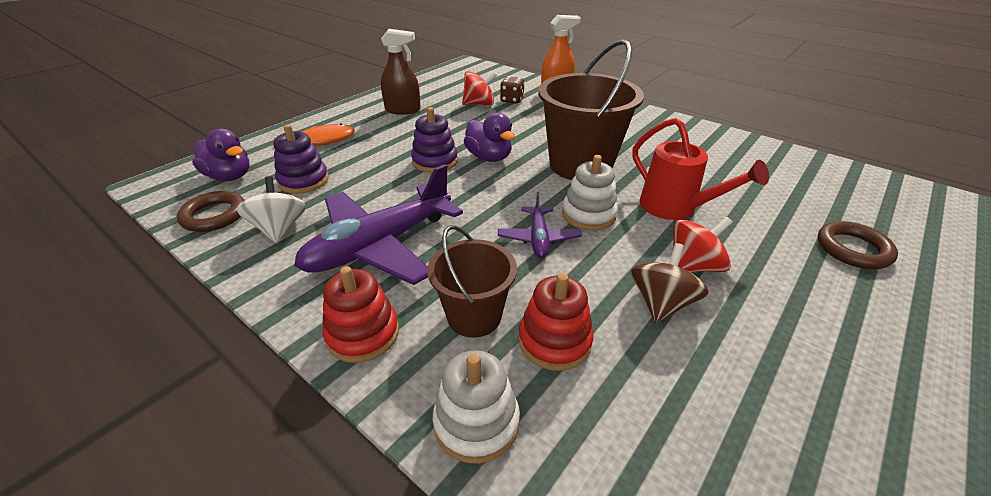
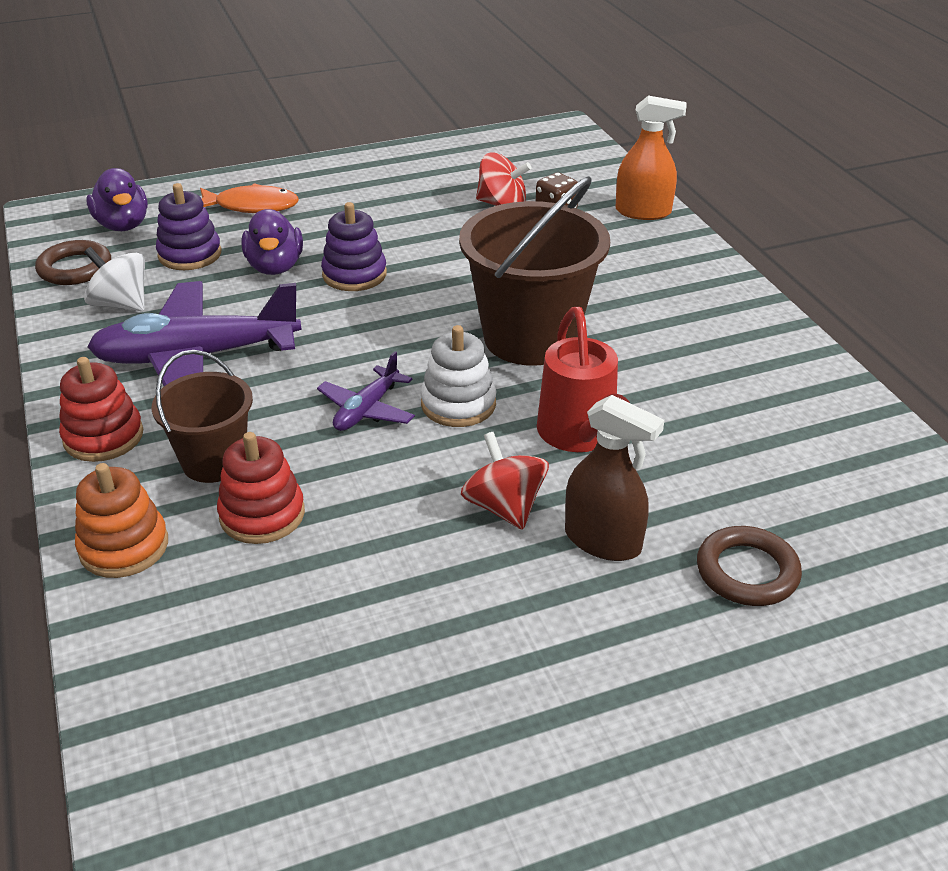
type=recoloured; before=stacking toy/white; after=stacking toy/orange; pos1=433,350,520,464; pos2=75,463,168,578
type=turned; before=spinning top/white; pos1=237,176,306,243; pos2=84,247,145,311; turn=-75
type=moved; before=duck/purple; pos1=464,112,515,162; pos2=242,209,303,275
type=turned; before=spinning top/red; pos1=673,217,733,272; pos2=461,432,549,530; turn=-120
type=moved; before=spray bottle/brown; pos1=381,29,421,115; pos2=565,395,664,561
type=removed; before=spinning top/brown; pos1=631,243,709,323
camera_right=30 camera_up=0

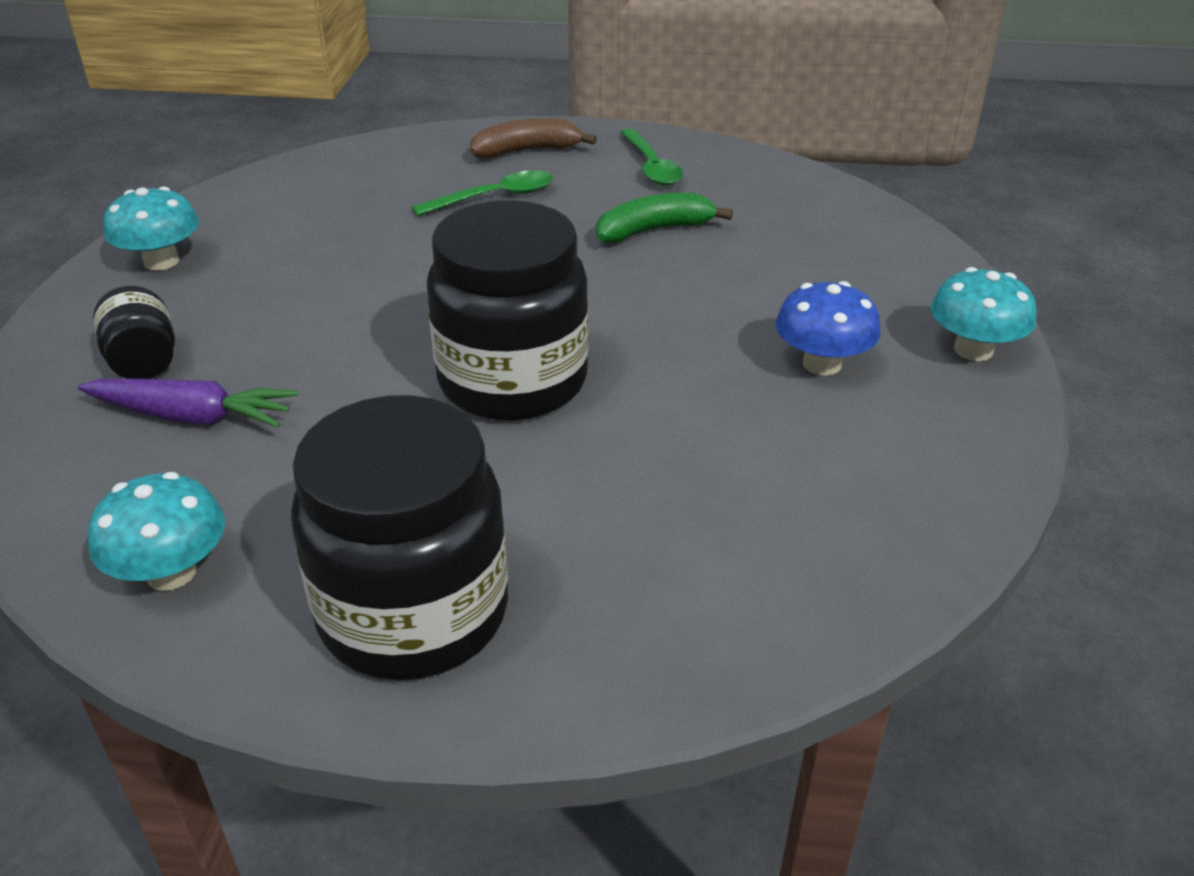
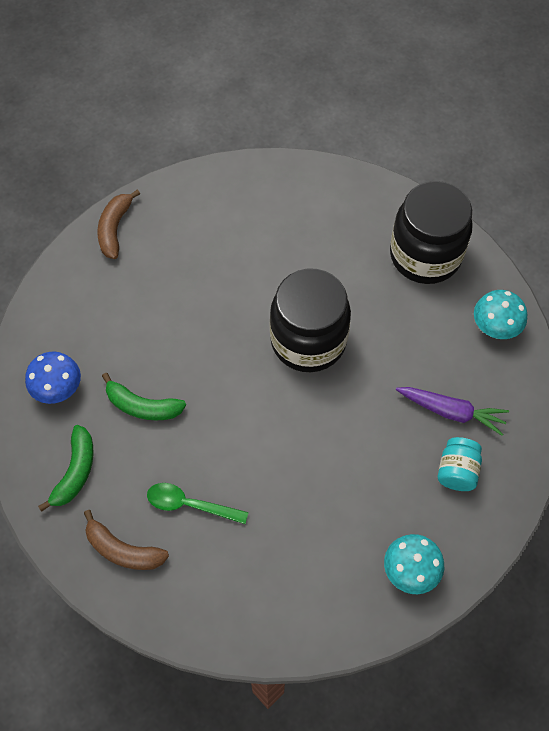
type=moved; before=mushroom/blue; pos1=776,281,881,375; pos2=25,352,81,404
type=replaced; before=spoon/green; after=banana/green; pos1=620,128,683,186; pos2=38,425,94,512
type=replaced; before=mushroom/turquoise; after=banana/brown; pos1=931,267,1037,361; pos2=97,189,140,259
type=turned; before=carrot/purple; pos1=77,379,298,428; pos2=396,387,509,436; turn=150
type=recoloured; before=jar/black; after=jar/turquoise; pos1=93,286,175,379; pos2=438,437,482,491
camera_right=-140 camera_up=25

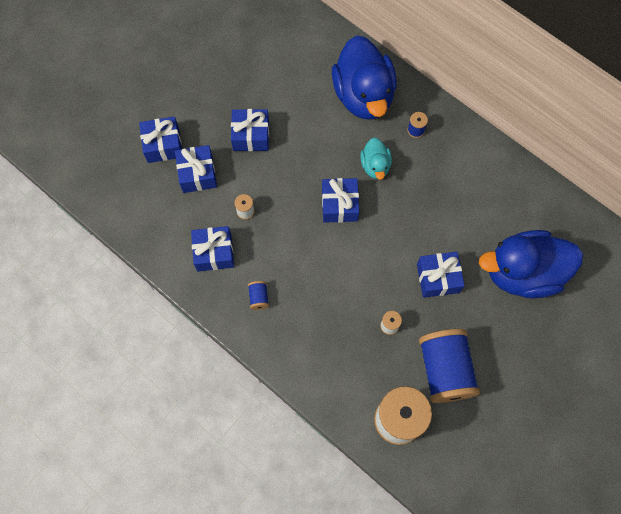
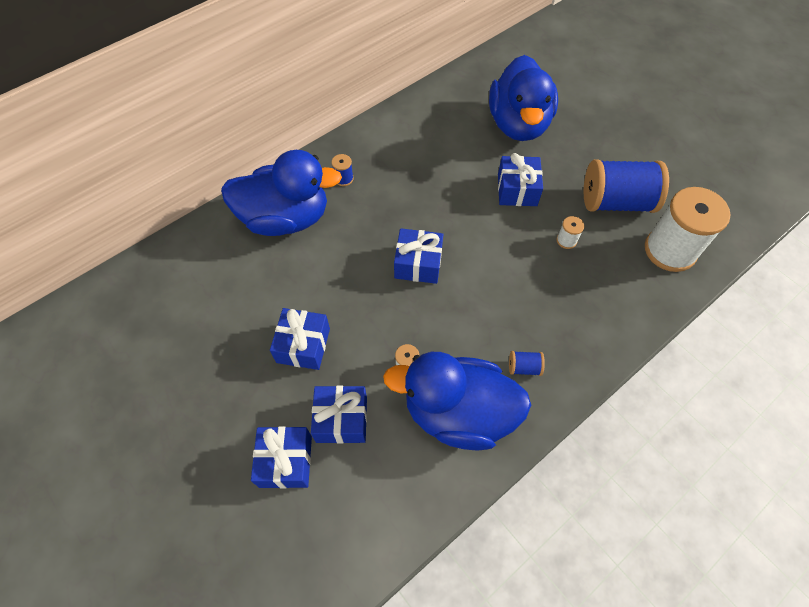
type=replaced; before=gift/blue; after=duck/blue; pos1=191,226,234,272; pos2=383,352,531,451
type=removed; before=duck/turquoise; pos1=360,138,392,180
camera_right=-80 camera_up=-10

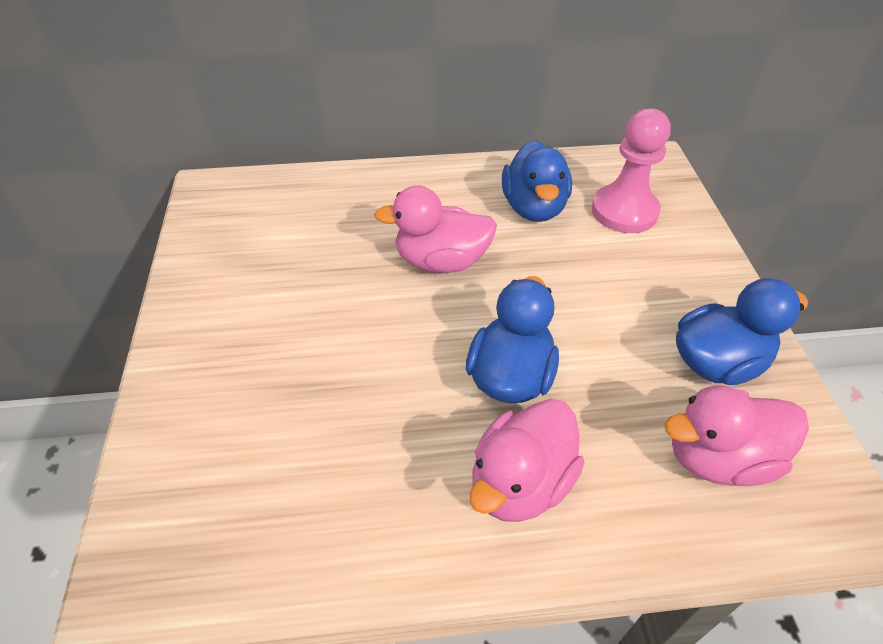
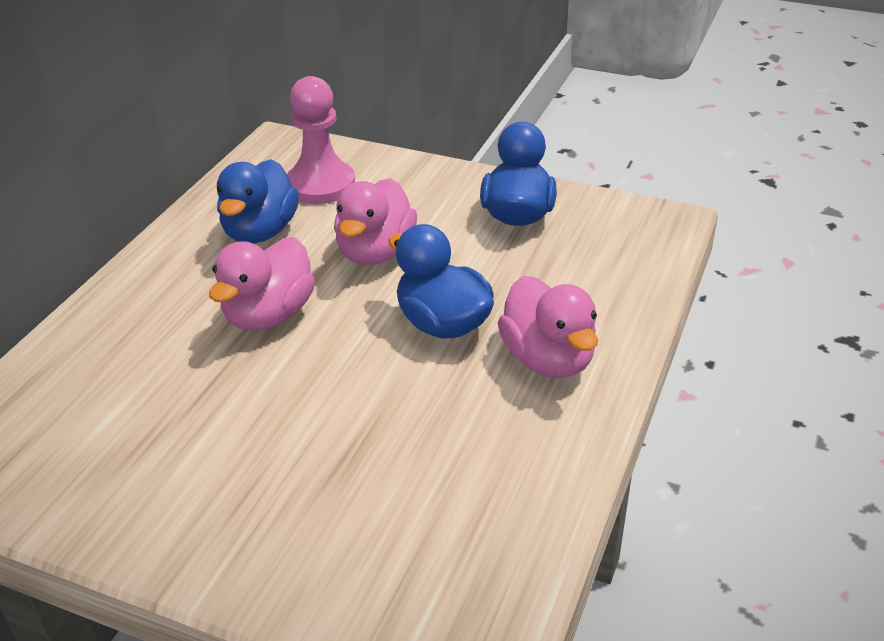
type=turned; before=duck/blue; pos1=502,140,572,222; pos2=217,159,299,244; turn=75
type=moved; before=duck/pink; pos1=665,385,809,486; pos2=334,178,417,265
camera_right=-60 camera_up=-10

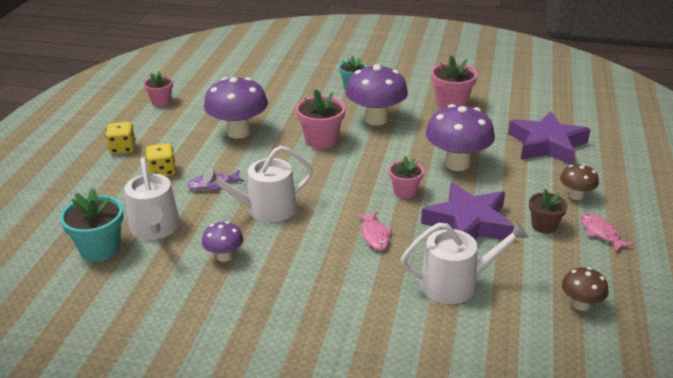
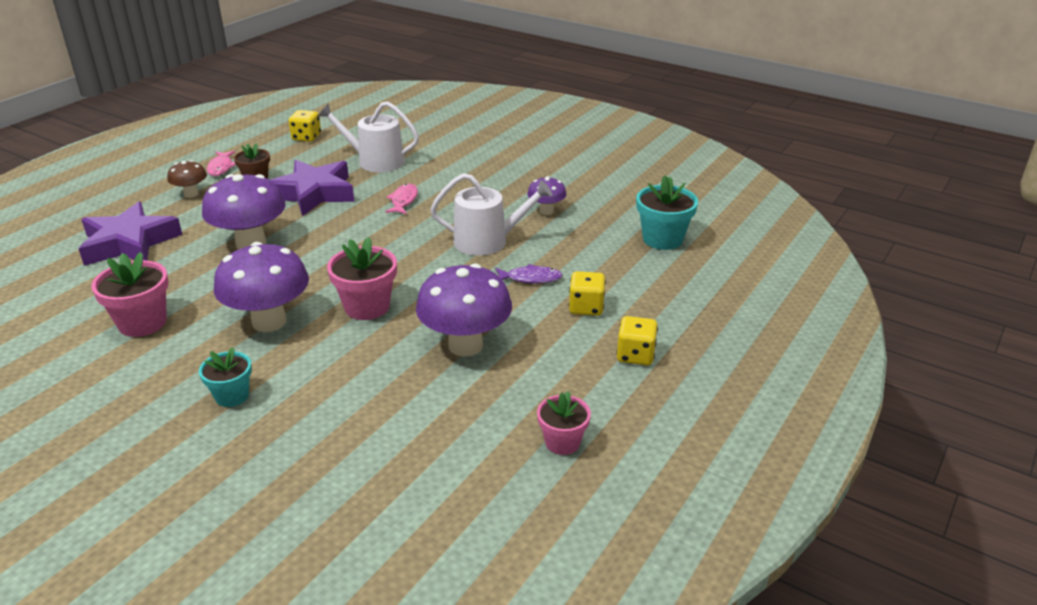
type=replaced; before=mushroom/brown; after=dice/yellow; pos1=562,267,609,311; pos2=289,110,321,142
type=removed; before=watering can/white; pos1=125,157,180,240
type=removed; before=flower pot/pink; pos1=389,156,424,199
camera_right=-160 camera_up=0

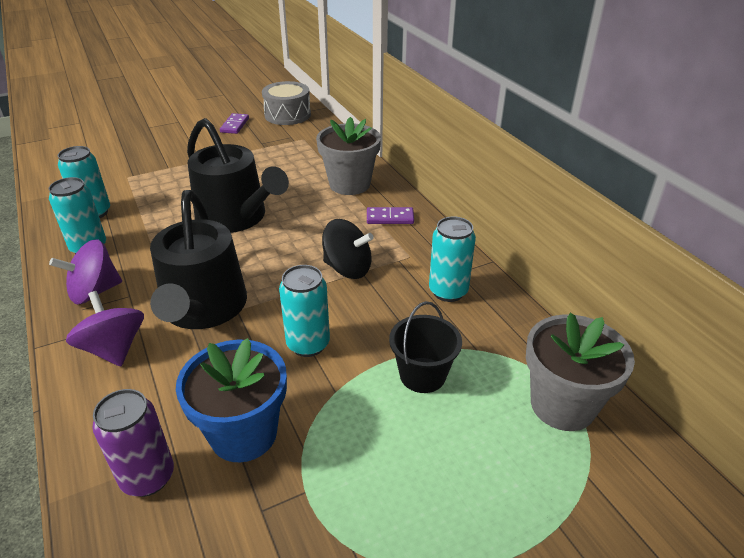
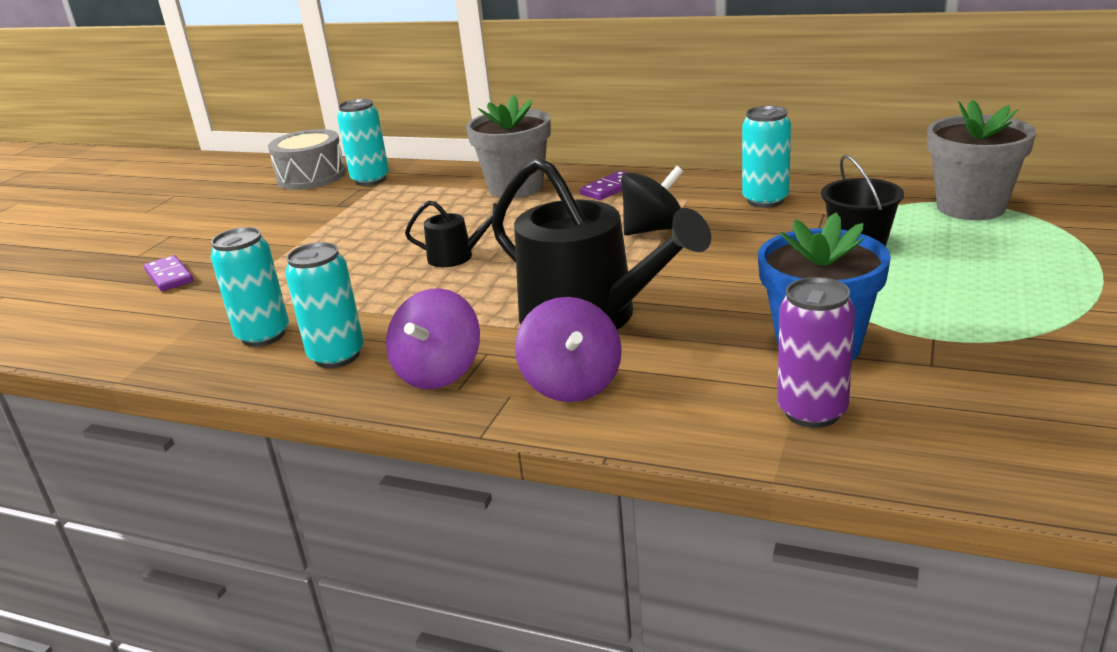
type=moved; before=domino/purple; pos1=220,113,249,134; pos2=144,255,193,291
type=moved; before=can/turquoise; pos1=279,265,330,357; pos2=337,99,389,186
type=resized; before=watering can/black; pos1=187,118,289,233; pos2=405,200,506,267; scale=0.45
type=turned; before=spinning top/purple; pos1=66,291,144,366; pos2=515,297,622,402; turn=-120
camera_right=-40 camera_up=-10

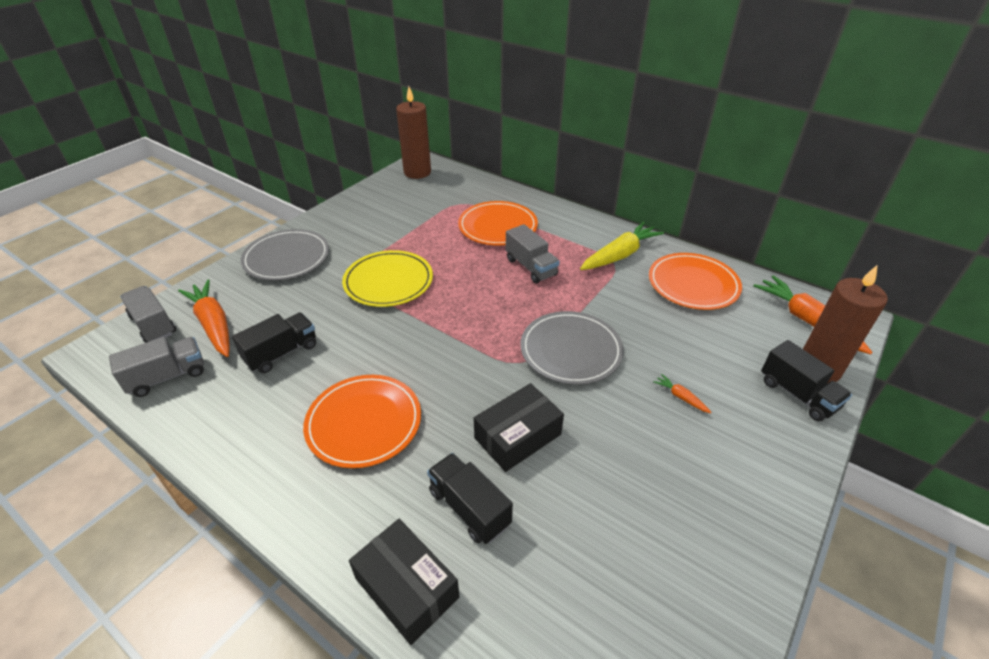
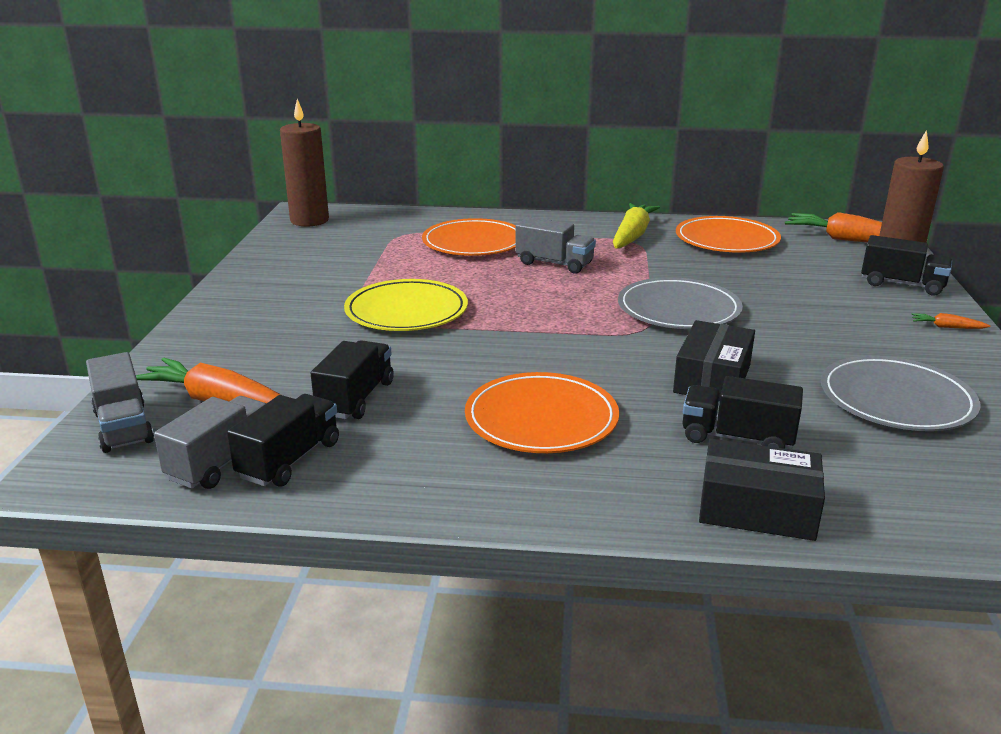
type=turned; before=truck/grey; pos1=120,286,176,343; pos2=86,352,154,453; turn=-135
type=added; after=truck/black; pos2=227,394,339,487
type=moved; before=plate/grey; pos1=241,229,329,280; pos2=821,356,981,431
type=moved; before=carrot/orange; pos1=653,374,711,413; pos2=911,313,990,329
camera_right=-30 camera_up=-15

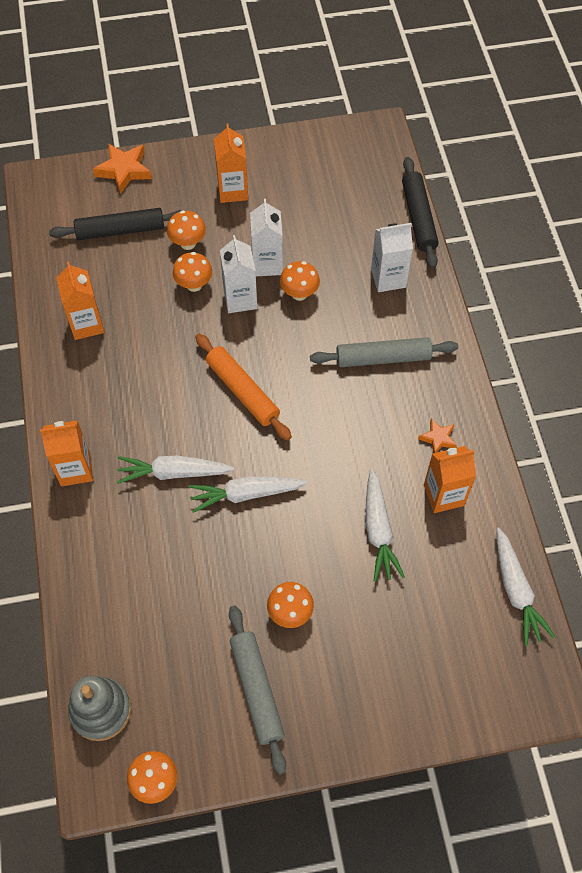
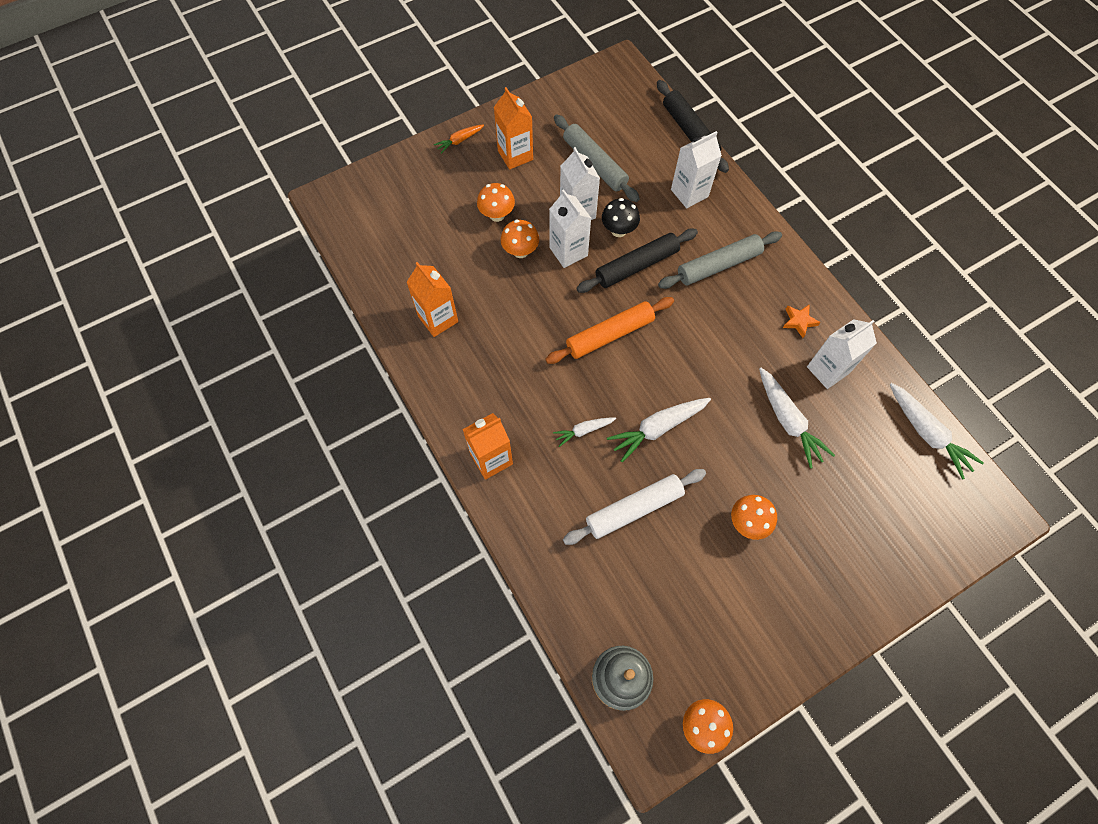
type=added; after=carrot/orange; pos2=434,124,484,154
type=turned; before=rolling pin/orange; pos1=195,334,292,440; pos2=545,297,674,364; turn=-60
type=resized; before=carrot/white; pos1=117,455,234,484; pos2=553,417,616,447; scale=0.57
type=moved; before=rolling pin/grey; pos1=229,606,286,775; pos2=554,115,640,202
type=added; after=rolling pin/white; pos2=563,469,706,545
type=moved; before=rolling pin/black; pos1=49,208,182,240; pos2=576,228,698,293
type=recoloured; before=mushroom/orange; after=mushroom/black; pos1=280,261,320,301; pos2=602,198,640,237
type=recoloured; before=carton/orange; after=carton/white; pos1=424,446,476,513; pos2=807,319,877,389
type=removed; before=star/orange; pos1=93,143,152,194
camera_right=-20 camera_up=5

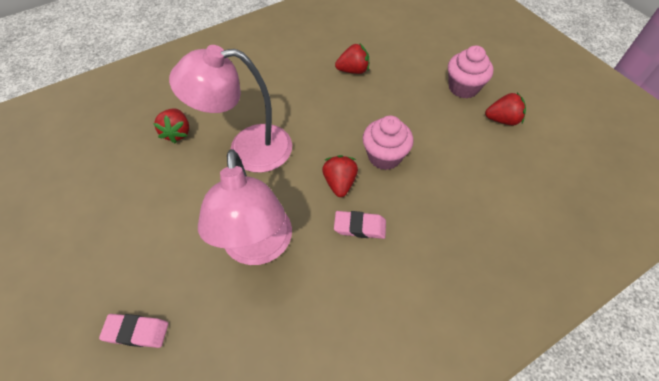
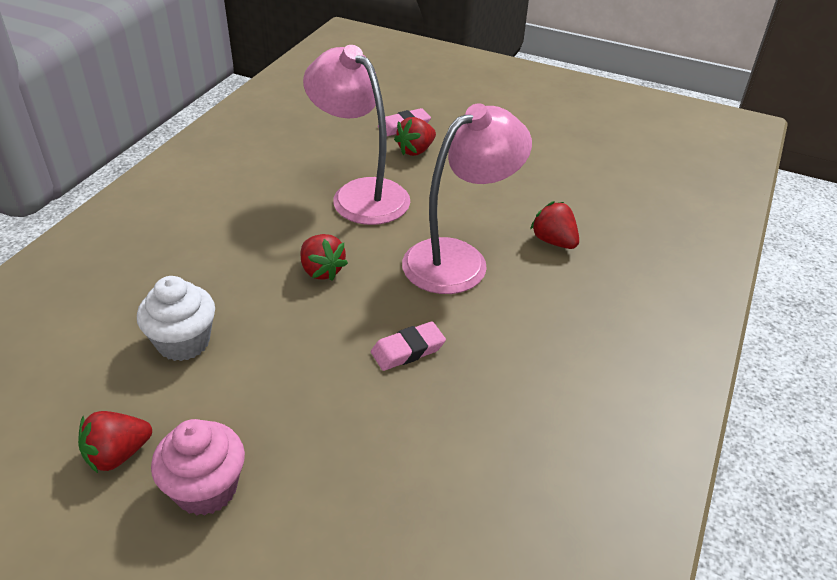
type=added; after=cupcake/white; pos2=137,276,215,361
type=moved; before=eraser/pink; pos1=334,211,386,239; pos2=371,322,446,371
type=moved; before=strawberry/red; pos1=335,44,369,74; pos2=394,117,436,156
type=removed; before=cupcake/pink; pos1=363,116,413,170
camera_right=145 camera_up=-15

